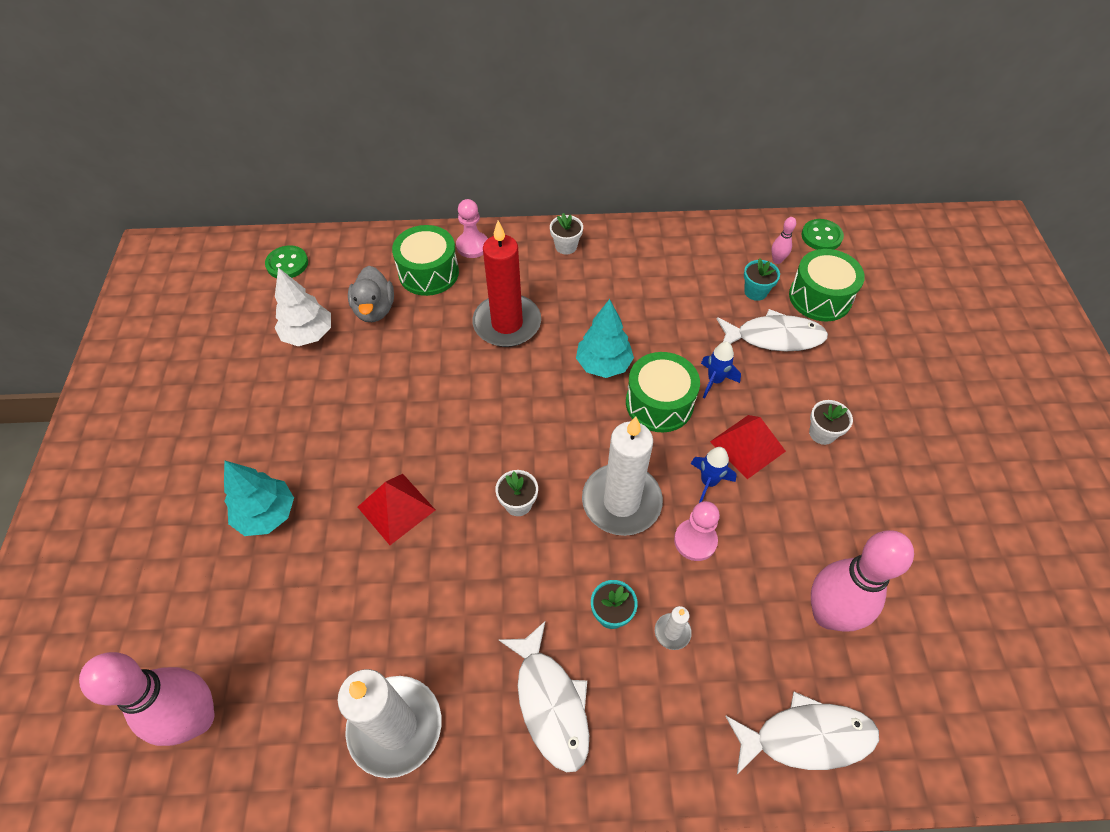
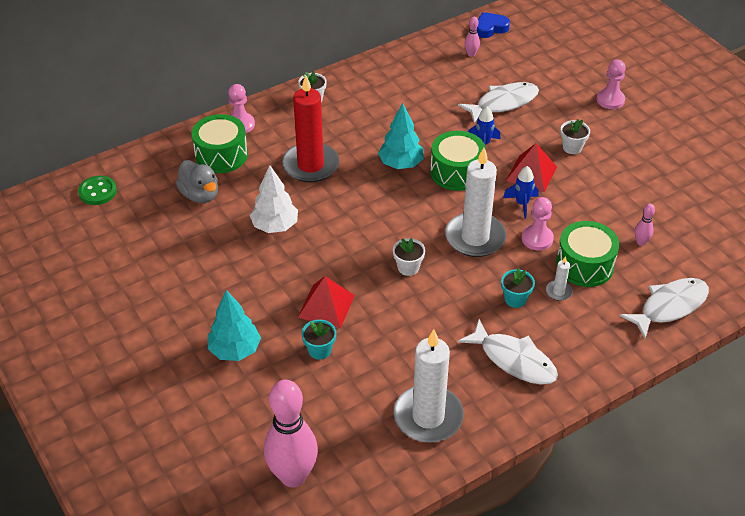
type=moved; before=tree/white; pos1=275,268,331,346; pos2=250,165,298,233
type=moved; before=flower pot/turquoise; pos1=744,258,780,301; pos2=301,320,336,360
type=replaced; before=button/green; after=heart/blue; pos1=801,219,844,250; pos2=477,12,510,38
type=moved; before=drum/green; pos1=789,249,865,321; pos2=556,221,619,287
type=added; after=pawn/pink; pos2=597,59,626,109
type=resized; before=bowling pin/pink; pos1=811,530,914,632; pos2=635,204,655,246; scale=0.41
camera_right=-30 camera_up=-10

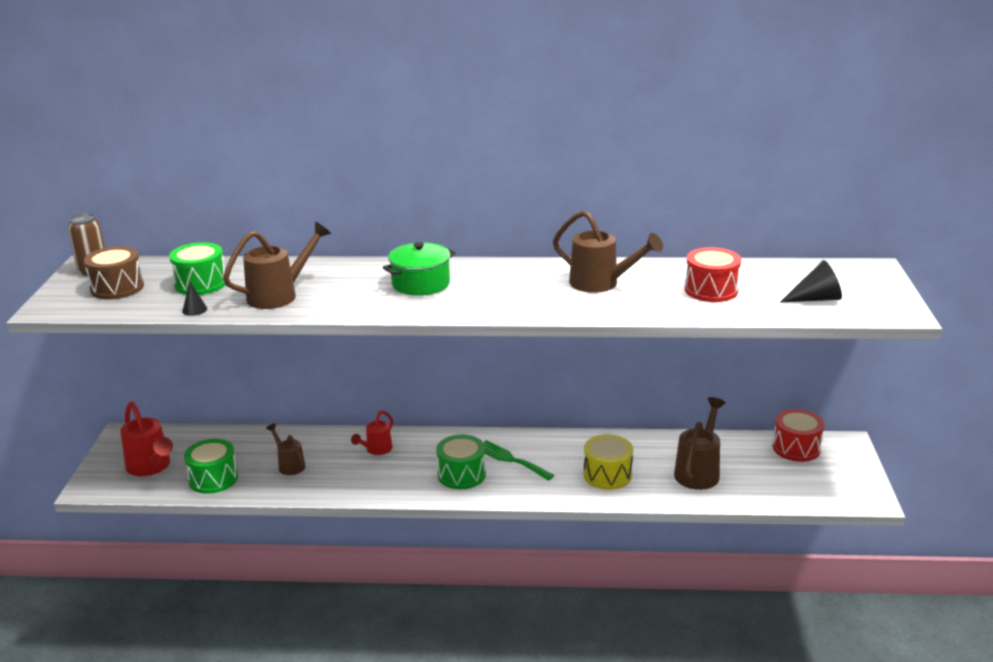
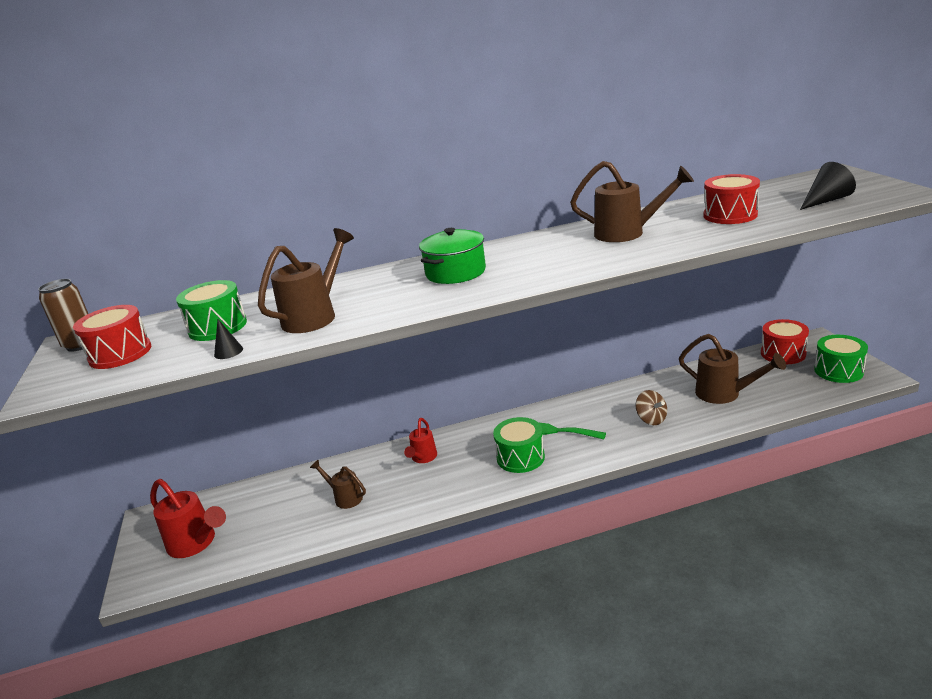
type=recoloured; before=drum/brown; after=drum/red; pos1=84,246,144,300; pos2=73,305,151,369
type=replaced; before=drum/yellow; after=spinning top/brown; pos1=583,435,633,490; pos2=636,390,667,425
type=turned; before=watering can/brown; pos1=674,397,726,490; pos2=679,334,786,404; turn=120
type=moved; before=drum/green; pos1=184,439,238,494; pos2=814,335,868,383
camera_right=-15 camera_up=0

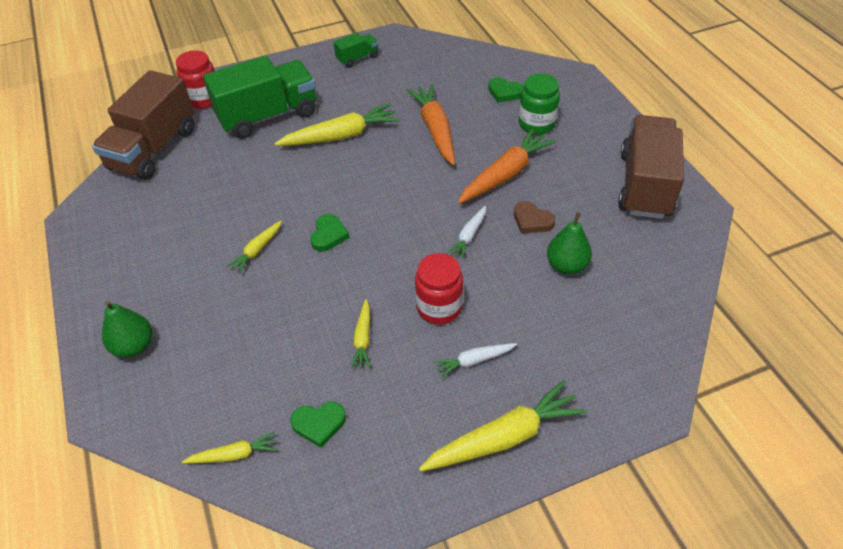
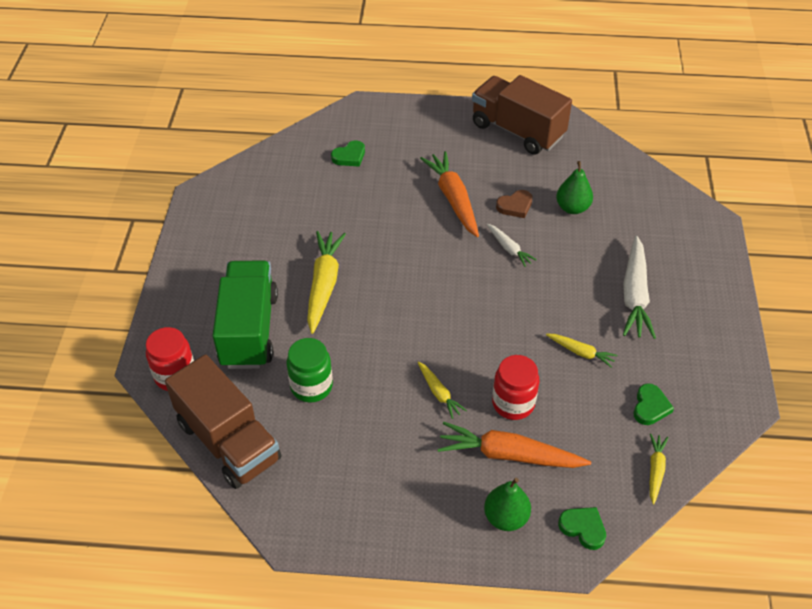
type=moved; before=jar/green; pos1=519,73,560,135; pos2=287,338,333,403
type=moved; before=carrot/orange; pos1=406,84,455,165; pos2=437,422,591,468
type=moved; before=jar/red; pos1=415,253,463,325; pos2=492,355,540,420
type=moved; before=heart/green; pos1=310,214,349,252; pos2=558,507,606,550
type=resized; before=carrot/white; pos1=433,343,517,378; pos2=623,236,656,339; scale=1.9
type=removed; before=truck/green; pos1=333,33,379,68
type=removed; before=carrot/yellow; pos1=419,380,587,472
camera_right=-65 camera_up=0

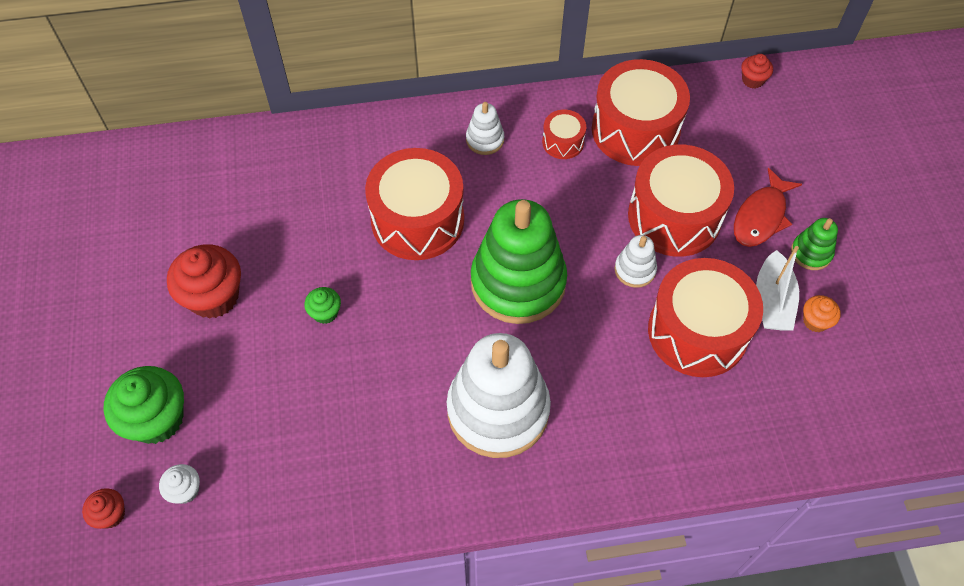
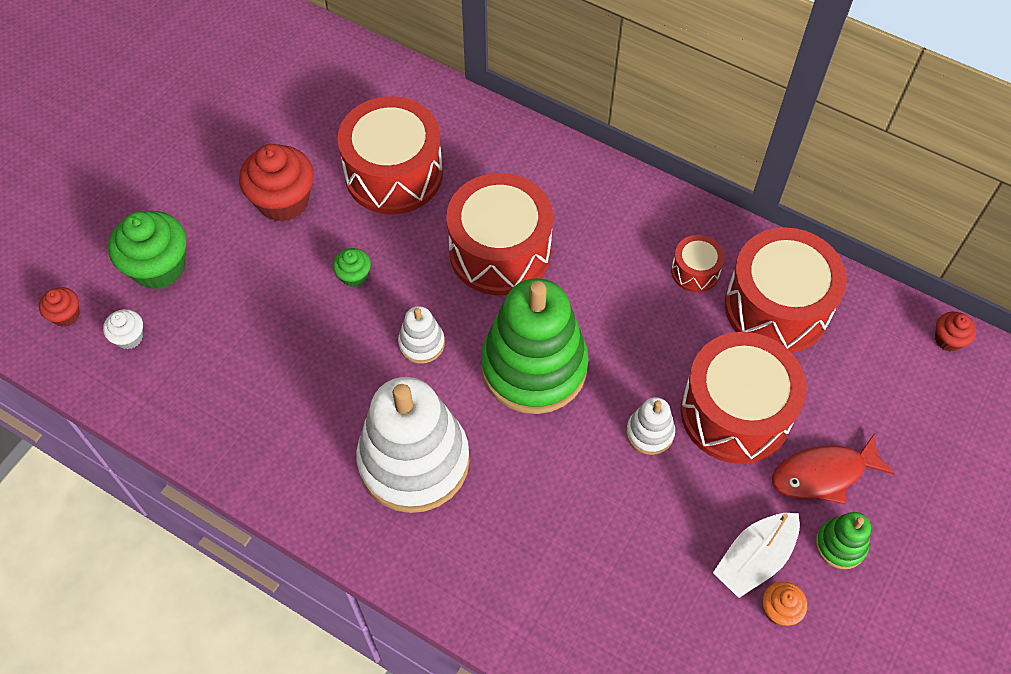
type=moved; before=drum/red; pos1=648,258,763,377; pos2=337,96,443,214
type=moved; before=stacking toy/white; pos1=466,102,504,155; pos2=398,306,445,364
camera_right=40 camera_up=0

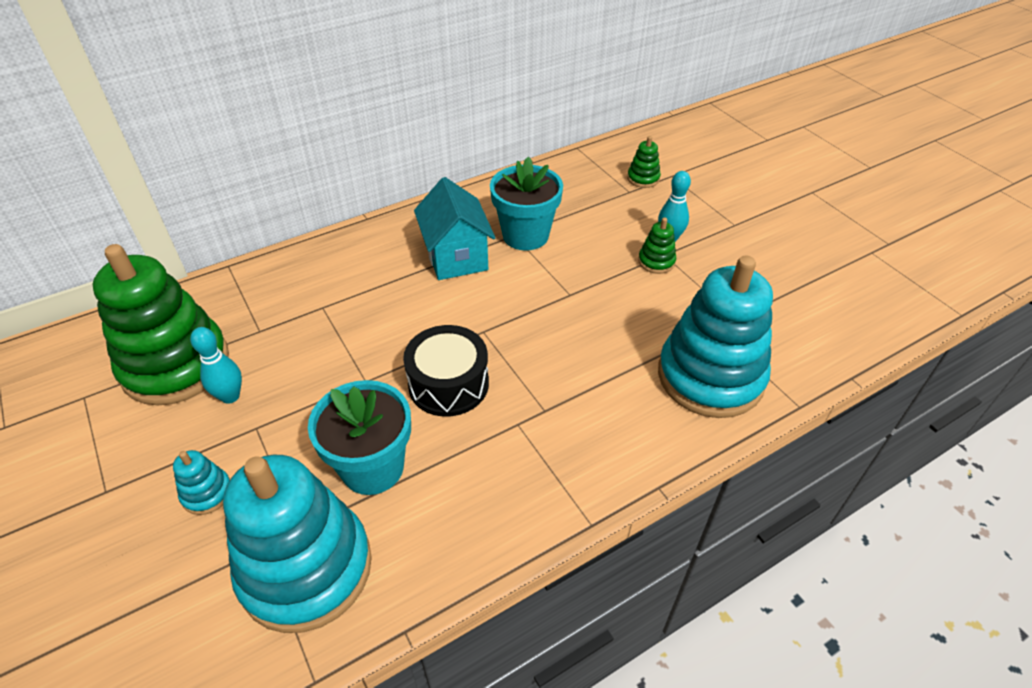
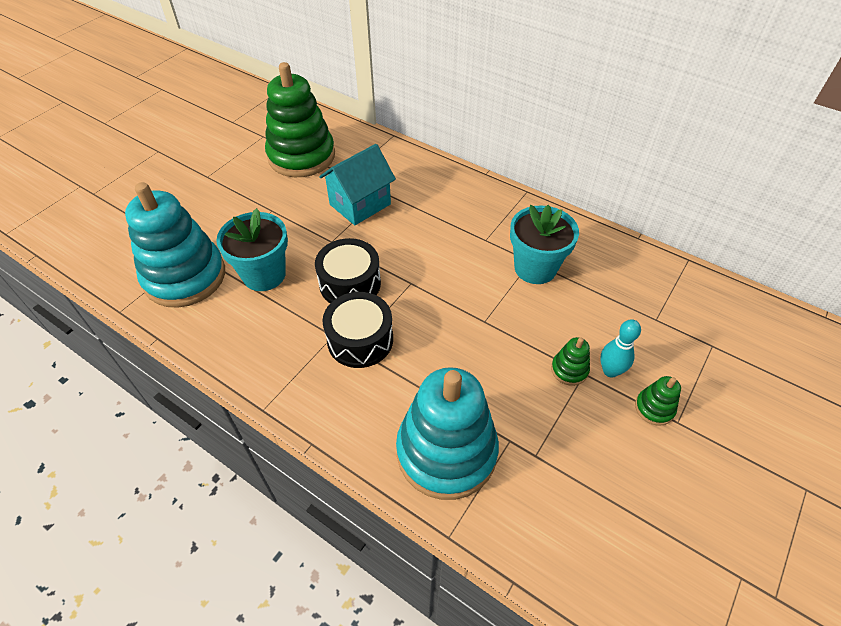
type=moved; before=house/turquoise; pos1=414,177,495,280; pos2=319,144,396,225
type=added; after=drum/black; pos2=323,292,393,368
type=moved; before=stacking toy/green; pos1=627,136,661,188; pos2=635,376,681,426
type=removed; before=stacking toy/turquoise; pos1=173,450,230,515
type=removed; before=bowling pin/turquoise; pos1=190,327,242,404
camera_right=65 camera_up=5

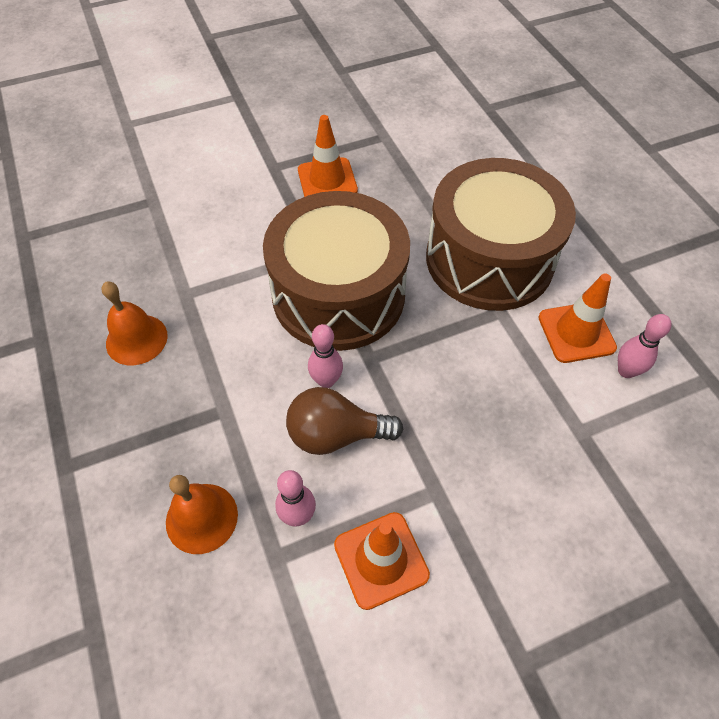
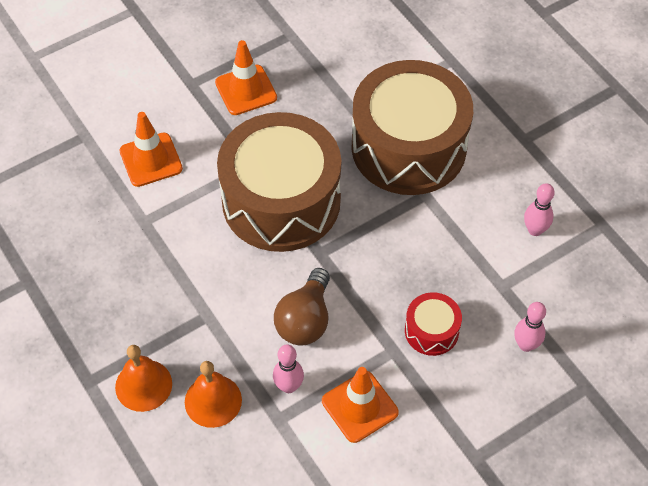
type=moved; before=bell/orange; pos1=101,282,168,365; pos2=115,345,172,412
type=moved; before=traffic cone/orange; pos1=538,273,617,363; pos2=120,112,183,187
type=turned; before=light bulb/brown; pos1=286,387,403,455; pos2=274,268,330,346; turn=-60
type=added; after=drum/red; pos2=405,292,462,356
type=moved; before=bowling pin/pink; pos1=308,324,343,388; pos2=514,302,546,352
camera_right=-10 camera_up=0

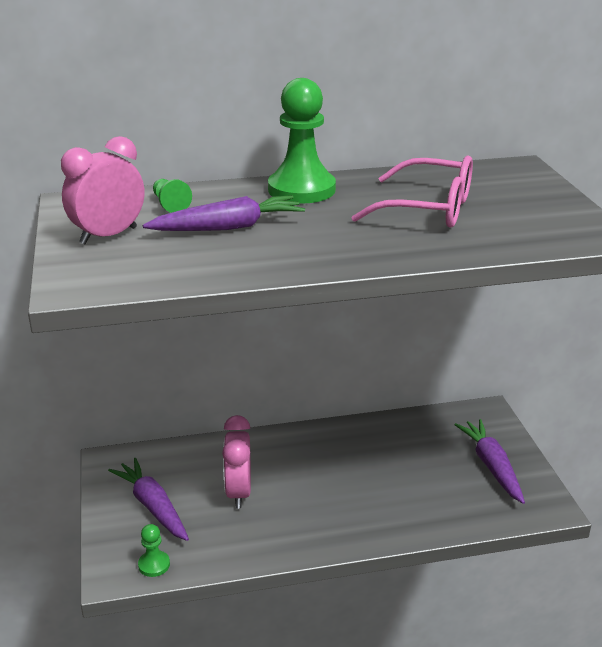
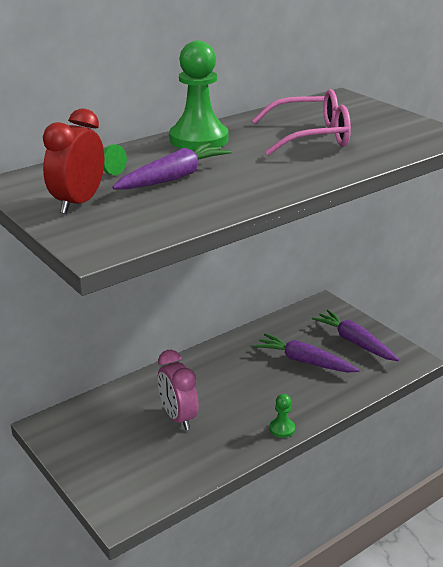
type=recoloured; before=clock/pink; after=clock/red; pos1=61,136,144,244; pos2=43,108,104,214
type=moved; before=carrot/purple; pos1=108,458,189,541; pos2=254,333,360,372
type=moved; before=pawn/green; pos1=138,524,170,577; pos2=269,394,295,438
camera_right=-25 camera_up=0

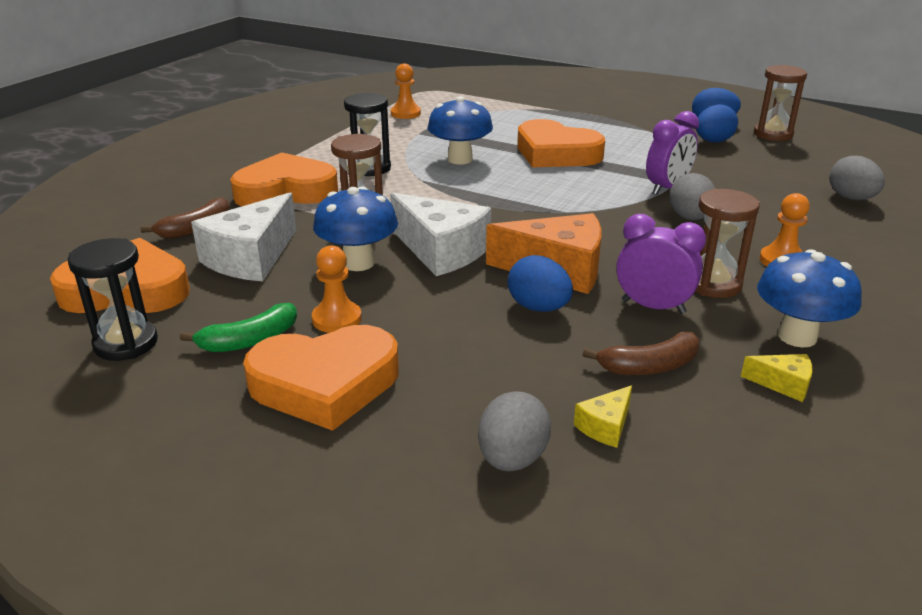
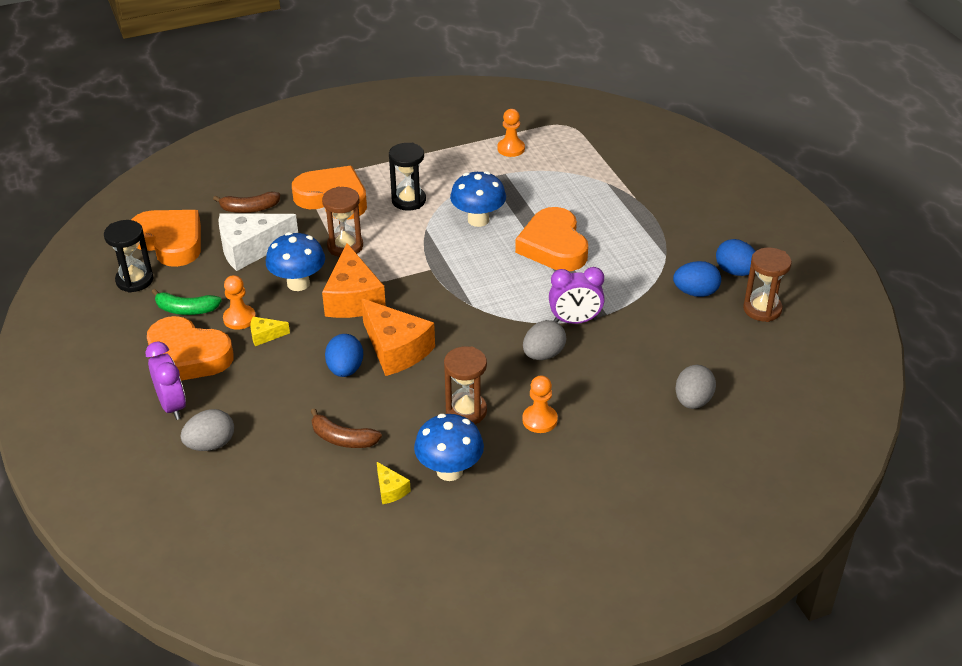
type=moved; before=clock/purple; pos1=616,214,706,314; pos2=145,341,186,420
type=moved; before=cheese/yellow; pos1=574,385,632,448; pos2=250,317,290,346
type=recoloured; before=cheese/white; after=cheese/orange; pos1=390,193,491,276; pos2=322,243,386,318
camera_right=40 camera_up=10

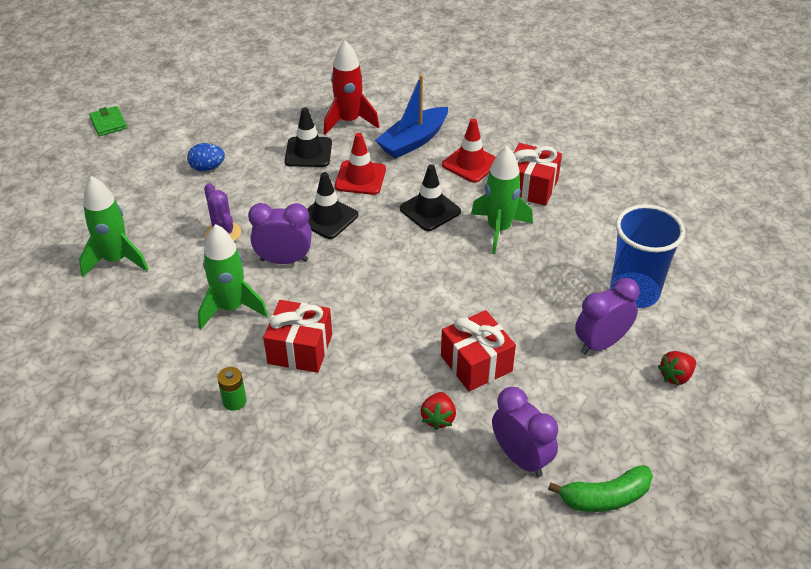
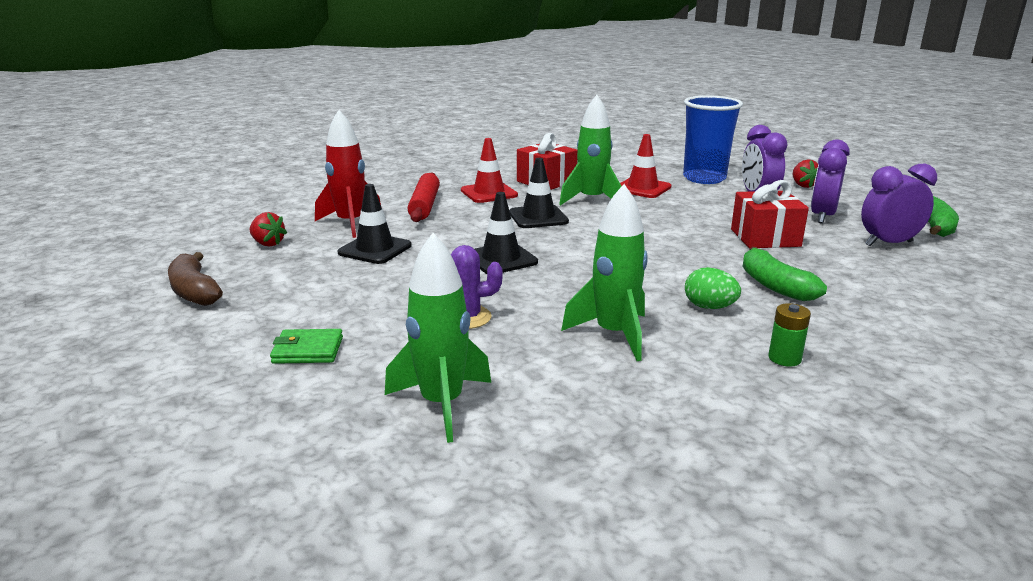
type=added; after=banana/brown; pos2=168,252,223,306
type=moved; before=strawberry/red; pos1=420,392,456,430; pos2=250,212,287,246
type=moved; before=wallet/green; pos1=89,106,127,136; pos2=270,329,343,364
type=replaced; before=boat/blue; after=rolling pin/red; pos1=375,75,448,159; pos2=408,172,440,222
type=moved; before=traffic cone/red; pos1=335,133,386,195; pos2=620,134,671,198
type=replaced; before=gift/red; after=egg/green; pos1=263,300,332,373; pos2=685,267,741,309
type=added; after=banana/green; pos2=742,247,827,301
type=moved; before=clock/purple; pos1=248,203,312,264; pos2=811,139,850,223
type=removed; before=egg/blue; pos1=187,143,225,171
camera_right=-65 camera_up=-20

